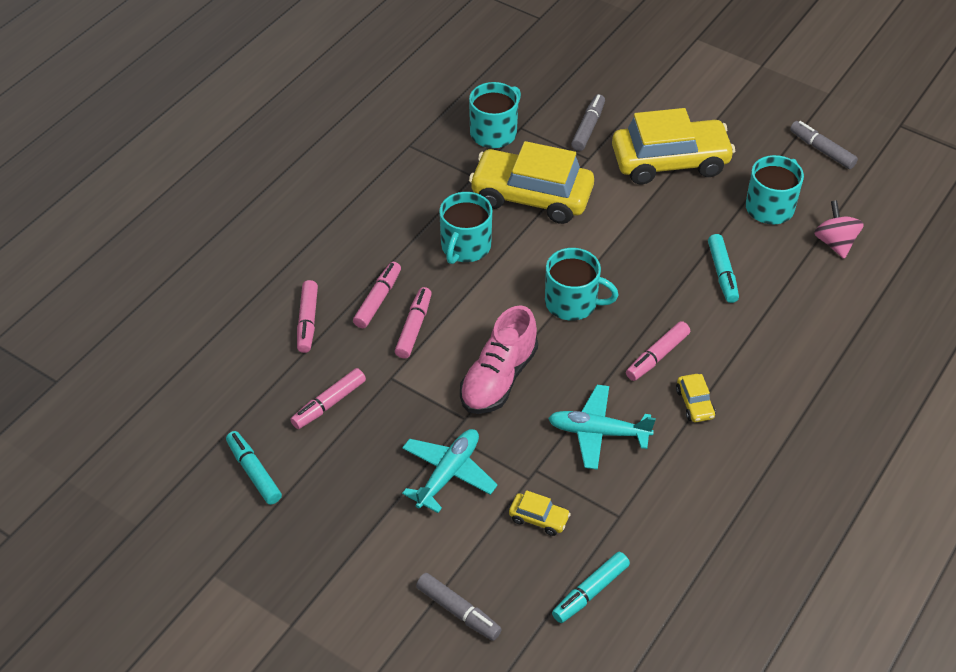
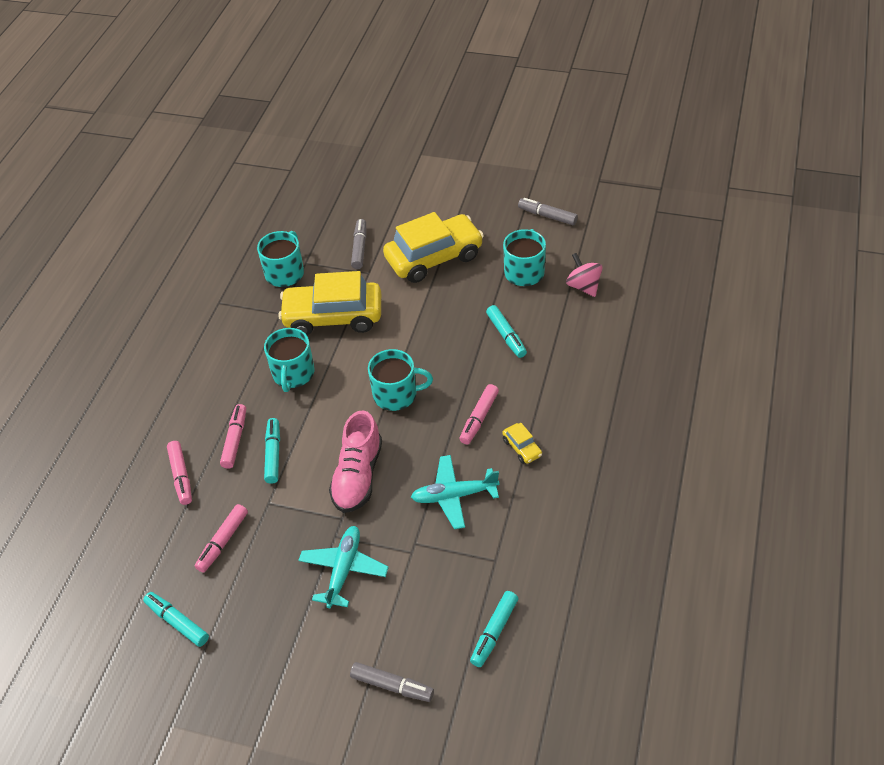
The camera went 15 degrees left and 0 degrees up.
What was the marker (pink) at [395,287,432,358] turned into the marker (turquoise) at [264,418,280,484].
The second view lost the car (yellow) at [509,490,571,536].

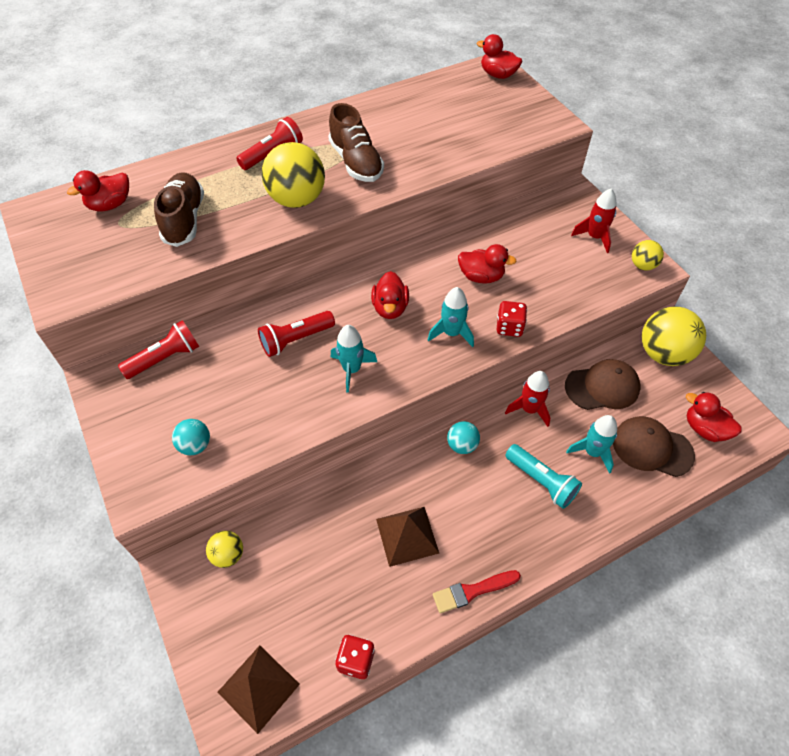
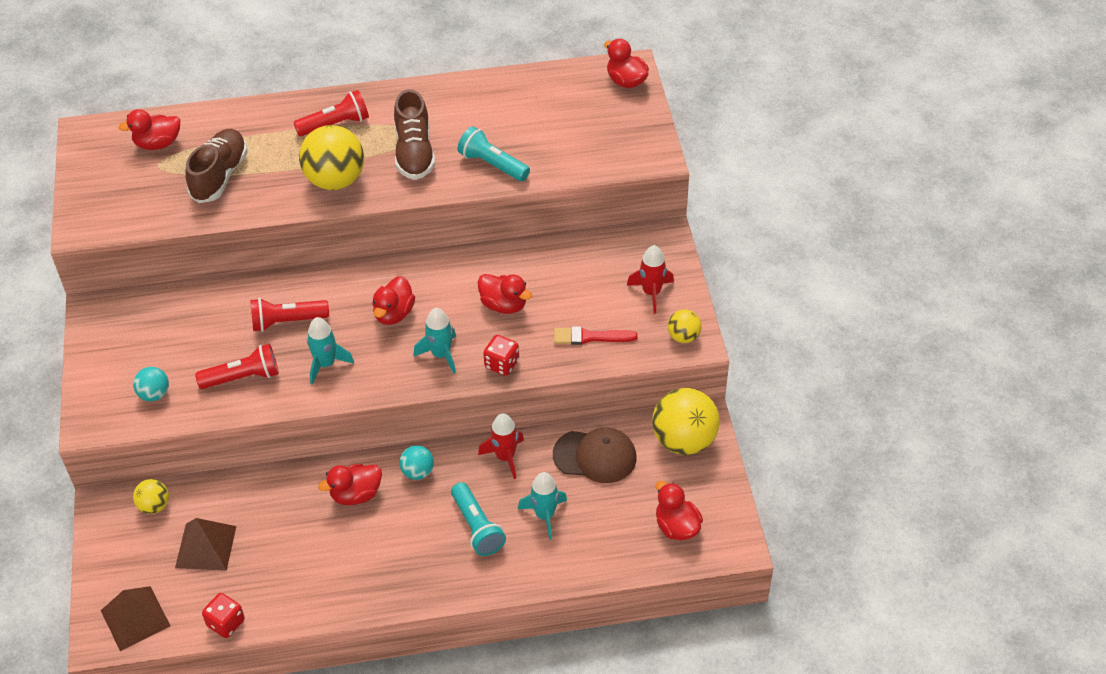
The camera went 20 degrees right and 5 degrees down.
The flashlight (red) ended up elsewhere, having gone from [118,320,199,379] to [195,344,279,389].
The second view lost the cap (brown) at [613,416,695,477].
The pyramid (brown) ended up elsewhere, having gone from [376,507,439,567] to [175,518,236,571].
The brush (red) ended up elsewhere, having gone from [433,570,521,613] to [554,326,638,345].
The second view gained the flashlight (turquoise) at [457,126,530,181].
The second view gained the duck (red) at [318,464,382,505].

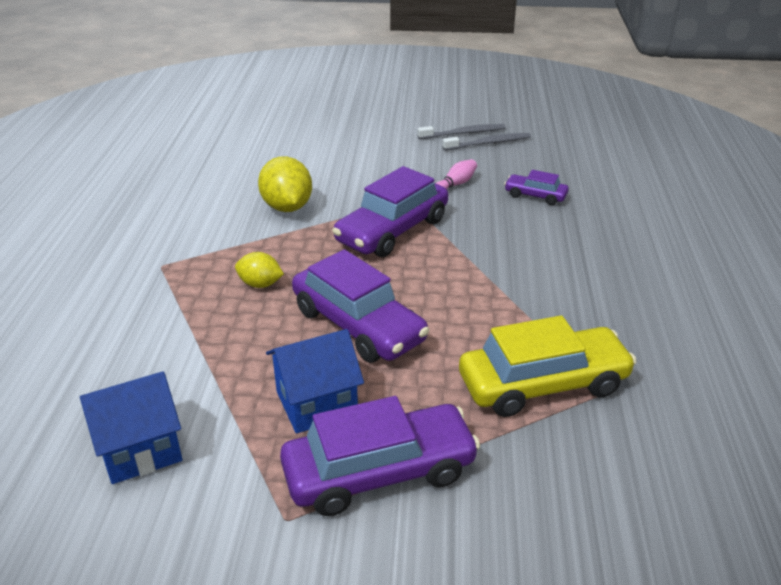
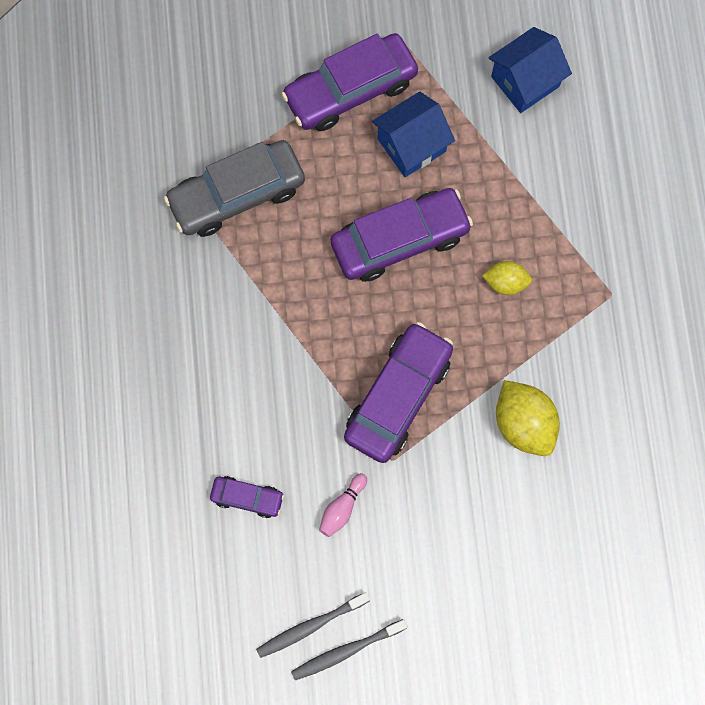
The camera went 170 degrees right and 40 degrees up.
The car (purple) at [292,249,429,363] ended up facing another way, 120 degrees clockwise from before.
What was the car (yellow) at [459,316,637,417] turned into the car (grey) at [164,140,305,237].

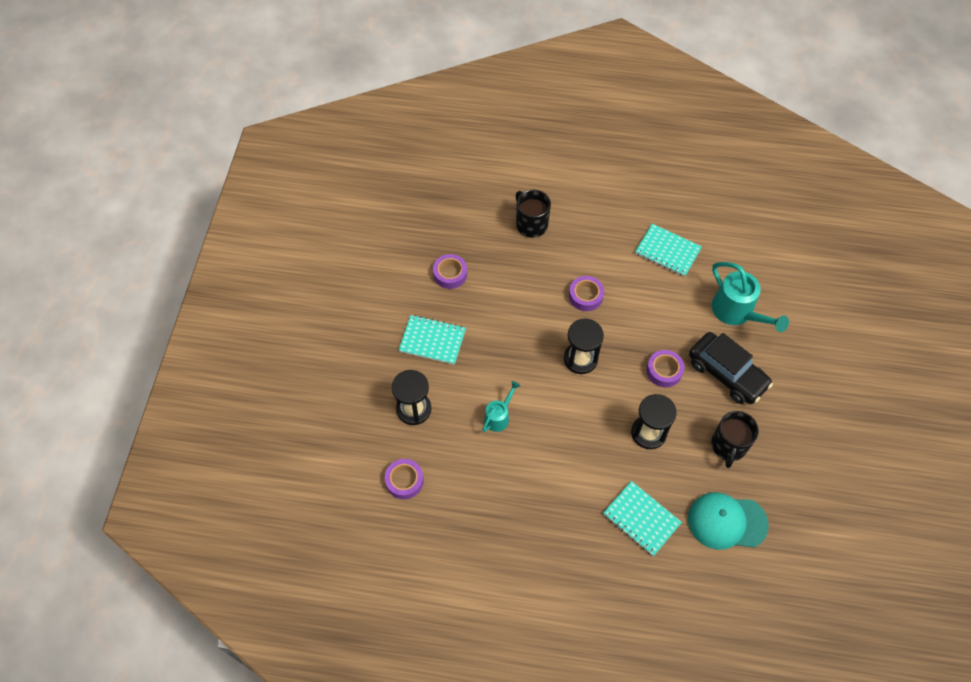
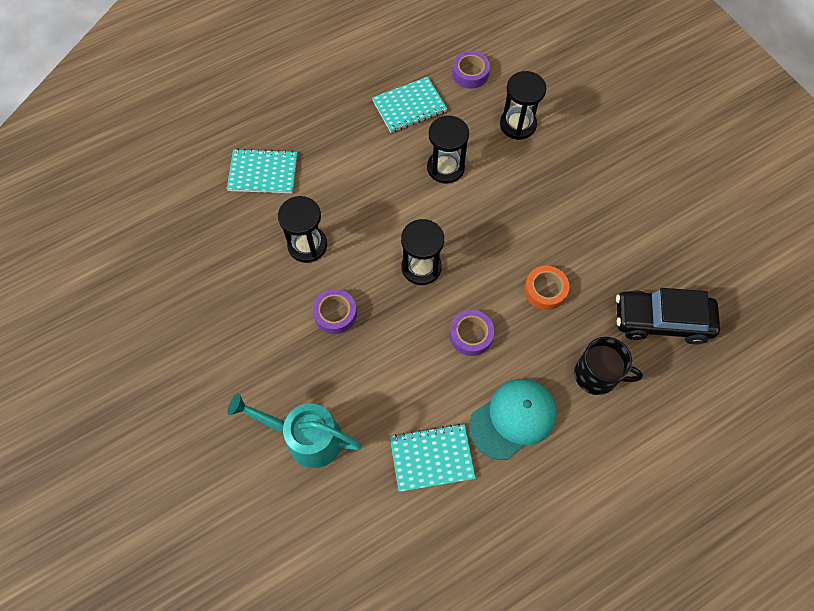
The camera went 140 degrees right and 5 degrees up.
The second view lost the tape (purple) at [433,254,467,289].
The notebook (turquoise) ended up elsewhere, having gone from [399,315,466,365] to [372,77,447,133].
The car (black) ended up elsewhere, having gone from [689,332,773,404] to [616,288,720,345].
Where the watering can (turquoise) stood at [482,381,520,432], the hourglass (black) came to stand at [427,116,469,184].
The second view lost the mug (black) at [711,411,759,468].
The cap (turquoise) ended up elsewhere, having gone from [688,492,769,550] to [469,379,557,460].
The second view gained the tape (orange) at [524,266,569,310].

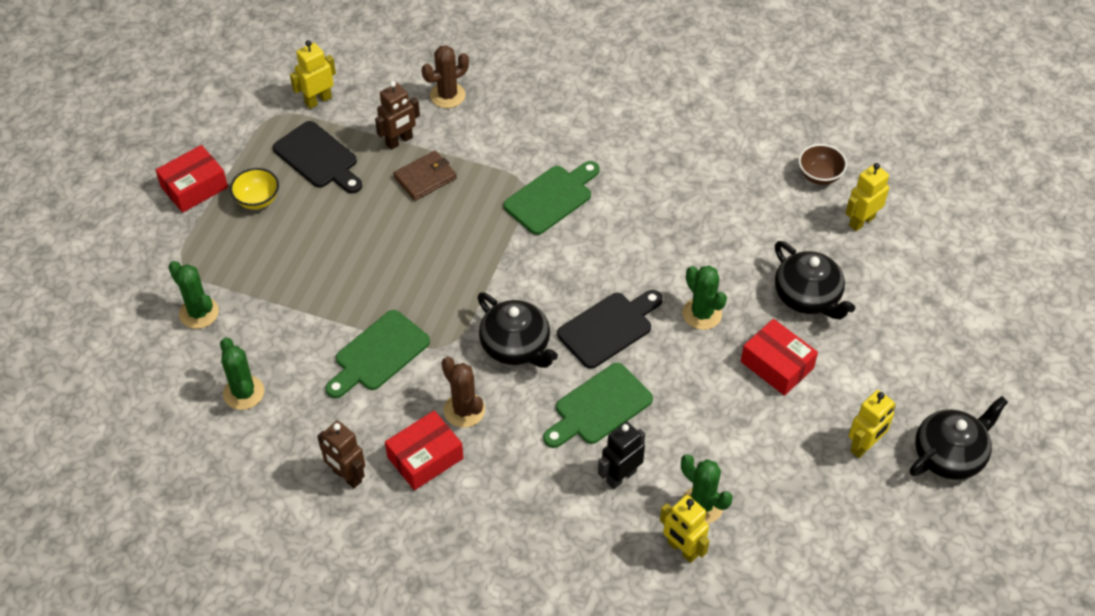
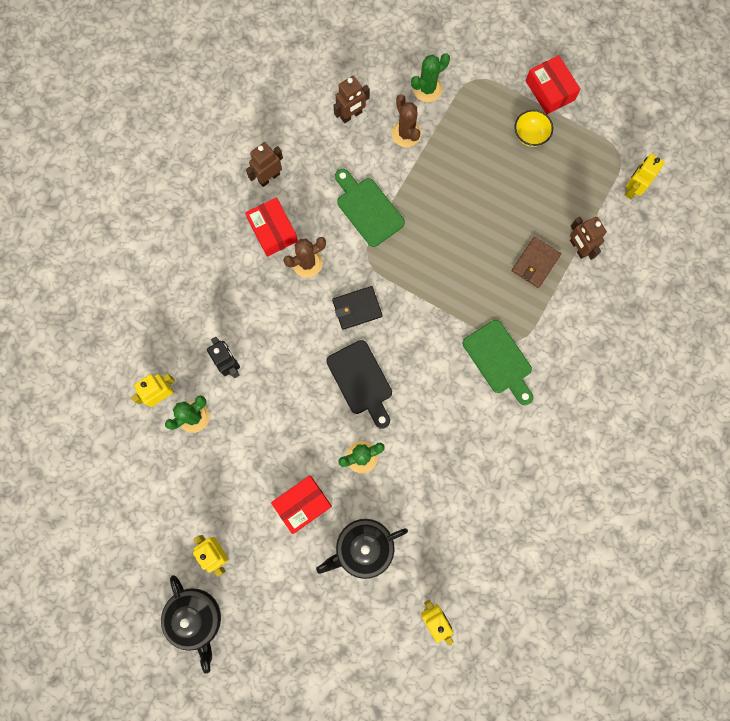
The camera went 100 degrees right and 25 degrees up.
The robot (yellow) at [290,40,336,109] ended up facing another way, 120 degrees counterclockwise from before.
The cactus (brown) ended up elsewhere, having gone from [422,45,469,108] to [392,94,421,147].
The second view lost the cutting board (black) at [273,121,362,194].
The second view lost the bowl (brown) at [799,144,847,185].
The wallet (brown) at [393,151,457,201] ended up facing another way, 60 degrees clockwise from before.
Where the teapot (black) stood at [477,292,558,368], the wallet (black) came to stand at [332,286,382,330].
Where the cactus (green) stood at [220,337,264,410], the robot (brown) came to stand at [333,76,370,123].
The second view lost the cutting board (green) at [543,363,653,448].

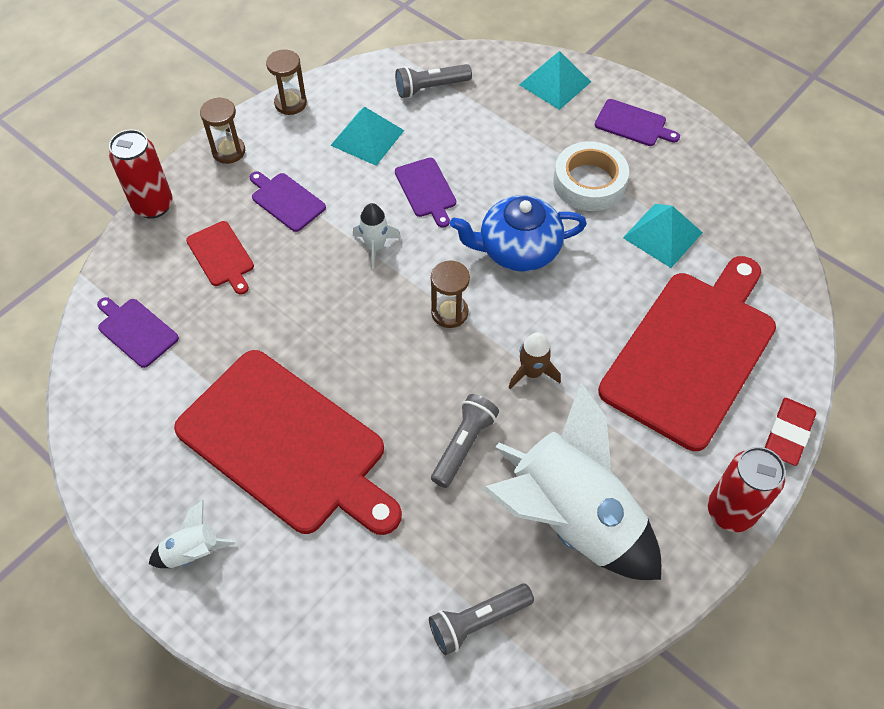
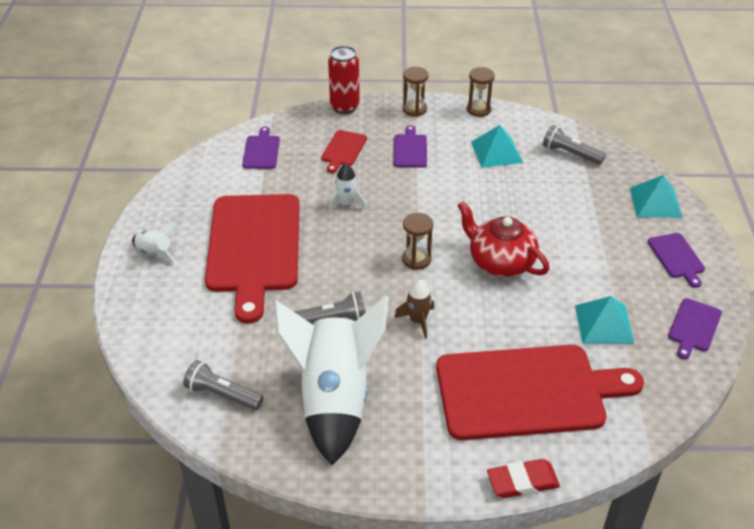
The camera went 50 degrees right and 15 degrees down.
The second view lost the tape (white) at [553,141,629,211].
The cutting board (purple) ended up elsewhere, having gone from [395,158,456,228] to [668,298,722,359].
What was the teapot (blue) at [450,195,587,272] turned into the teapot (red) at [457,201,549,277].
The rocket (white) ended up elsewhere, having gone from [353,203,401,269] to [329,164,367,213].
The second view lost the can (red) at [708,447,785,532].

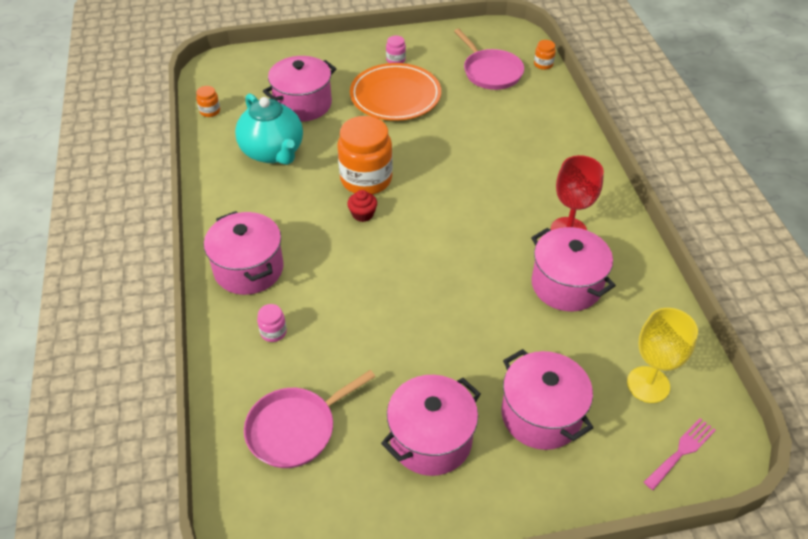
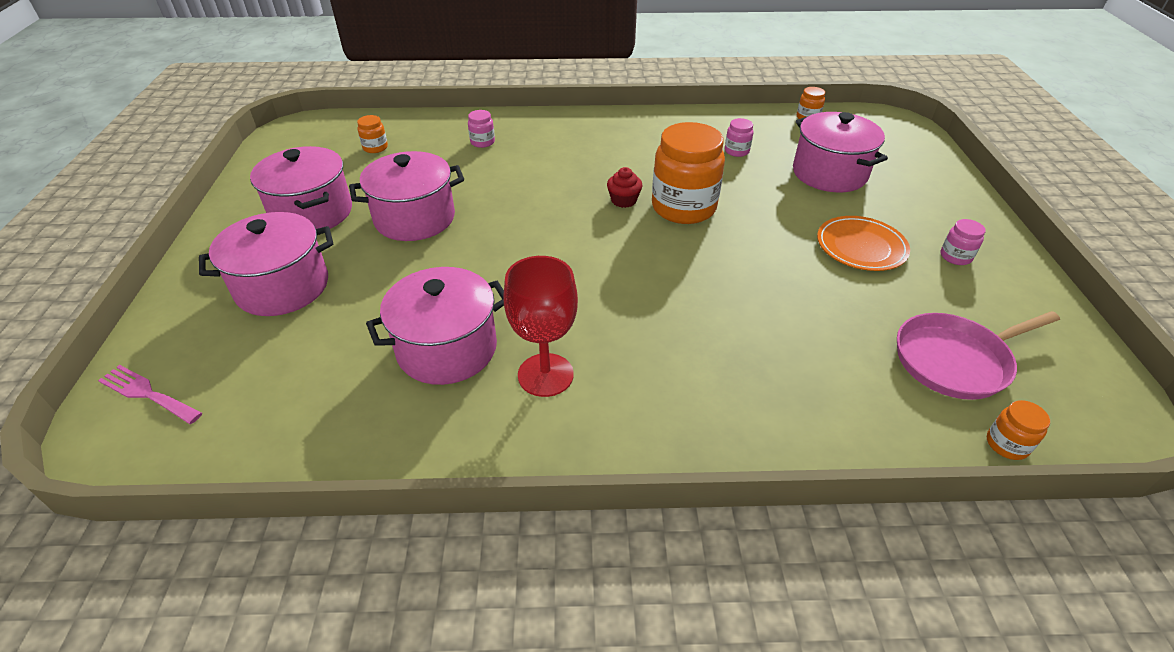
The camera went 100 degrees right and 5 degrees down.
The size of the plate (orange) at [350,63,441,121] changed by a factor of 0.65.
Where the teapot (turquoise) stood at [235,93,303,165], the jar (pink) came to stand at [725,118,754,157].
The pot (pink) ended up elsewhere, having gone from [204,211,284,295] to [349,151,464,241].
The second view lost the goblet (yellow) at [627,308,698,403].
Where the pan (pink) stood at [244,370,375,468], the jar (orange) came to stand at [357,115,388,153].
The fork (pink) at [644,418,716,490] ended up facing another way, 150 degrees clockwise from before.

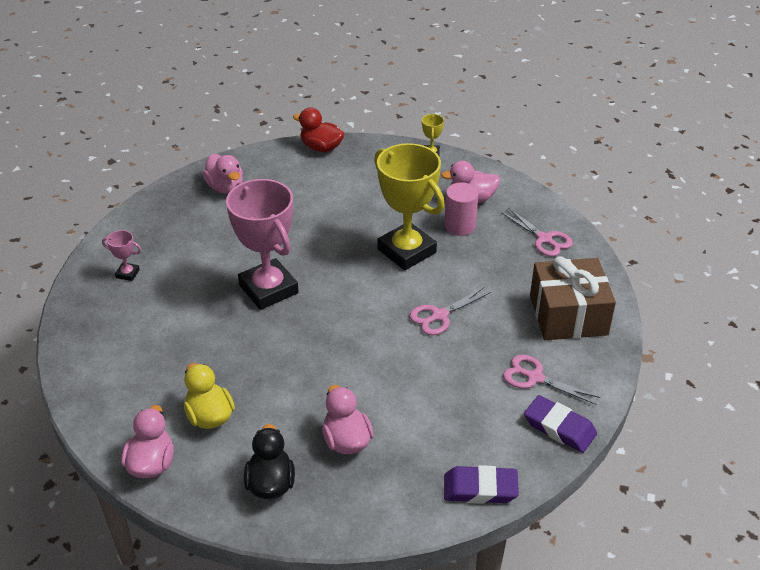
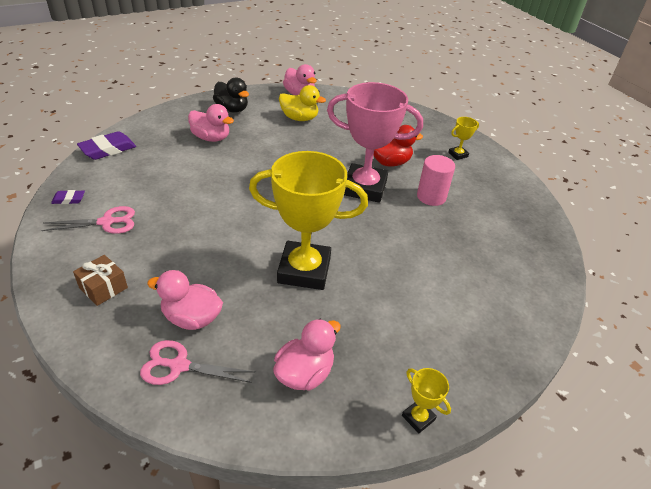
The camera went 135 degrees right and 0 degrees up.
The duck (red) ended up elsewhere, having gone from [293,107,344,152] to [373,125,423,167].
The duck (pink) ended up elsewhere, having gone from [203,154,243,194] to [147,270,223,330].
The cylinder (pink) ended up elsewhere, having gone from [444,182,478,236] to [417,155,455,206].
What was the trophy (pink) at [102,230,141,281] turned into the trophy (yellow) at [448,117,479,160].
The size of the gift (brown) at [530,256,616,340] changed by a factor of 0.48.
The second view lost the scissors (pink) at [409,287,491,335].
The size of the eraser (purple) at [524,395,597,453] changed by a factor of 0.54.

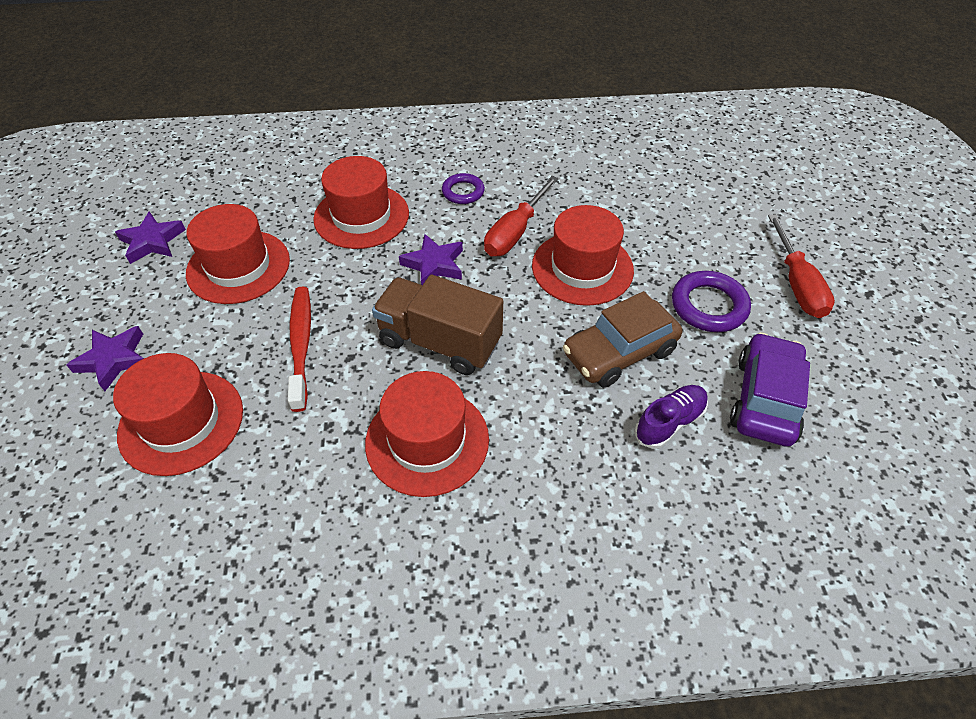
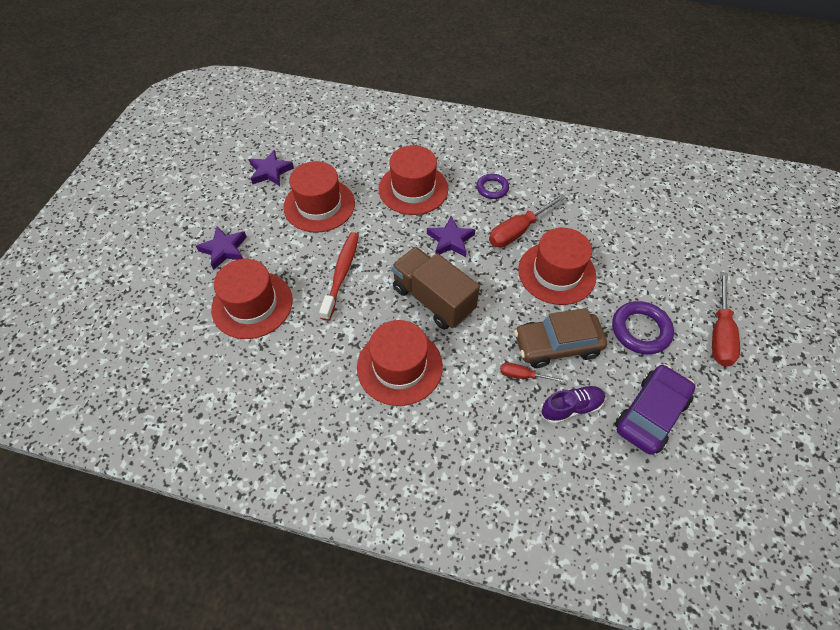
The camera went 20 degrees right and 5 degrees up.
The second view gained the screwdriver (red) at [500,363,566,383].

